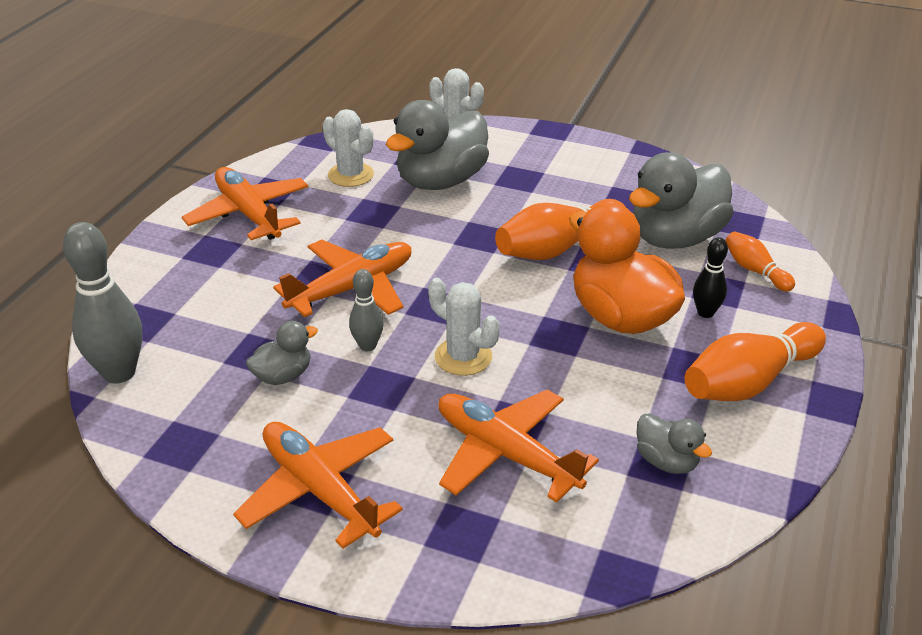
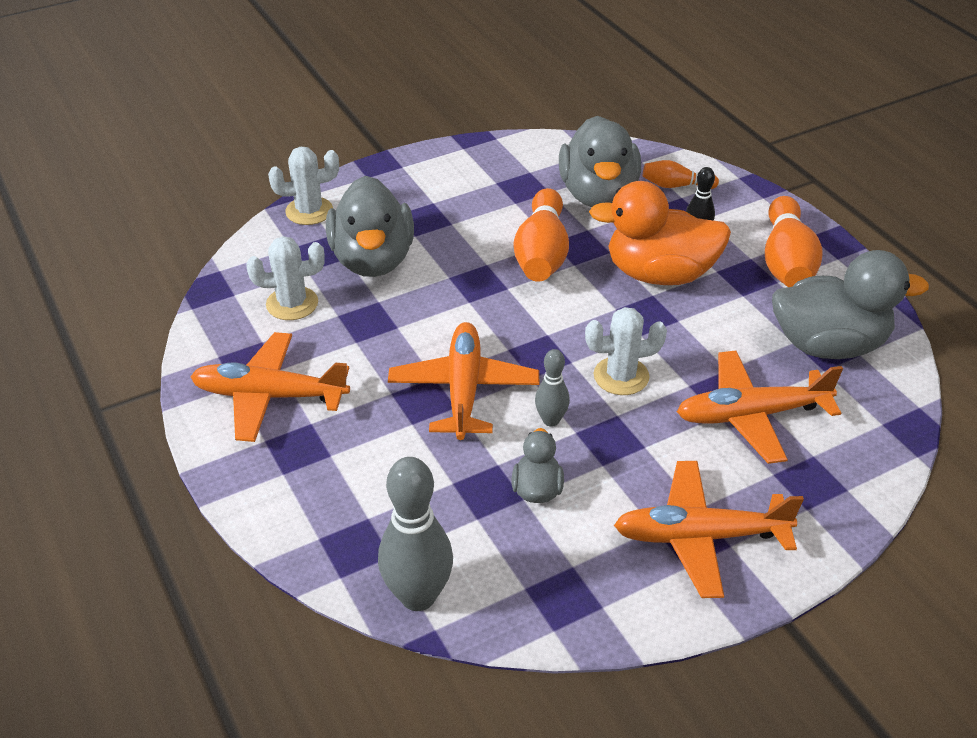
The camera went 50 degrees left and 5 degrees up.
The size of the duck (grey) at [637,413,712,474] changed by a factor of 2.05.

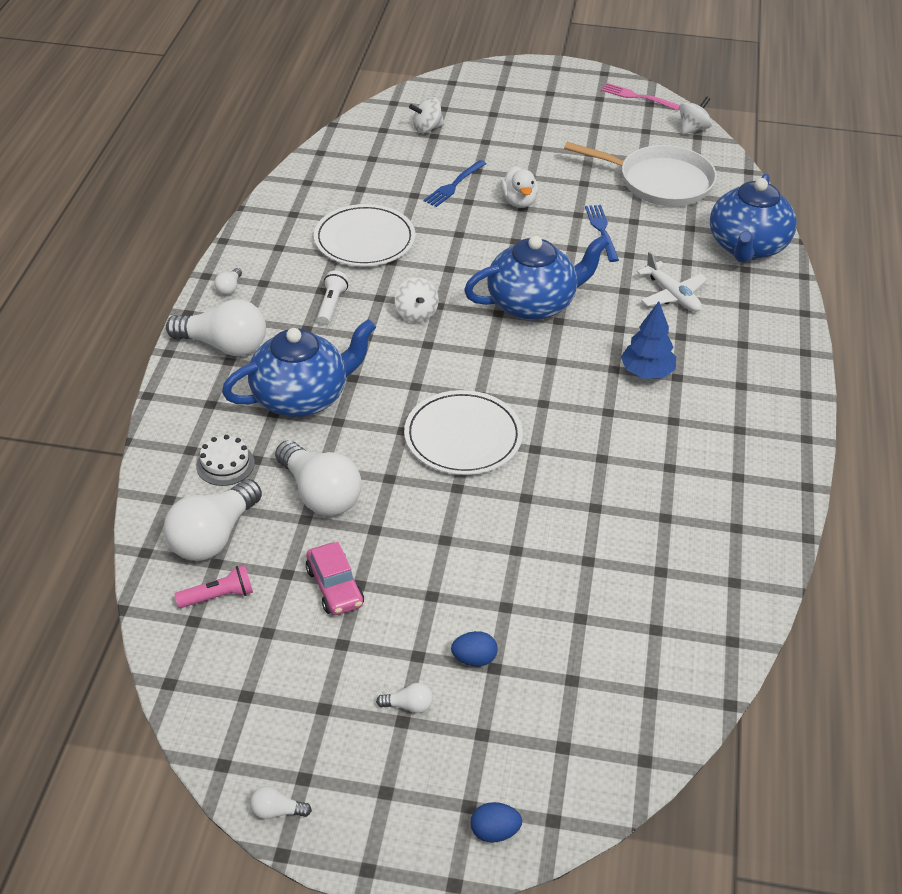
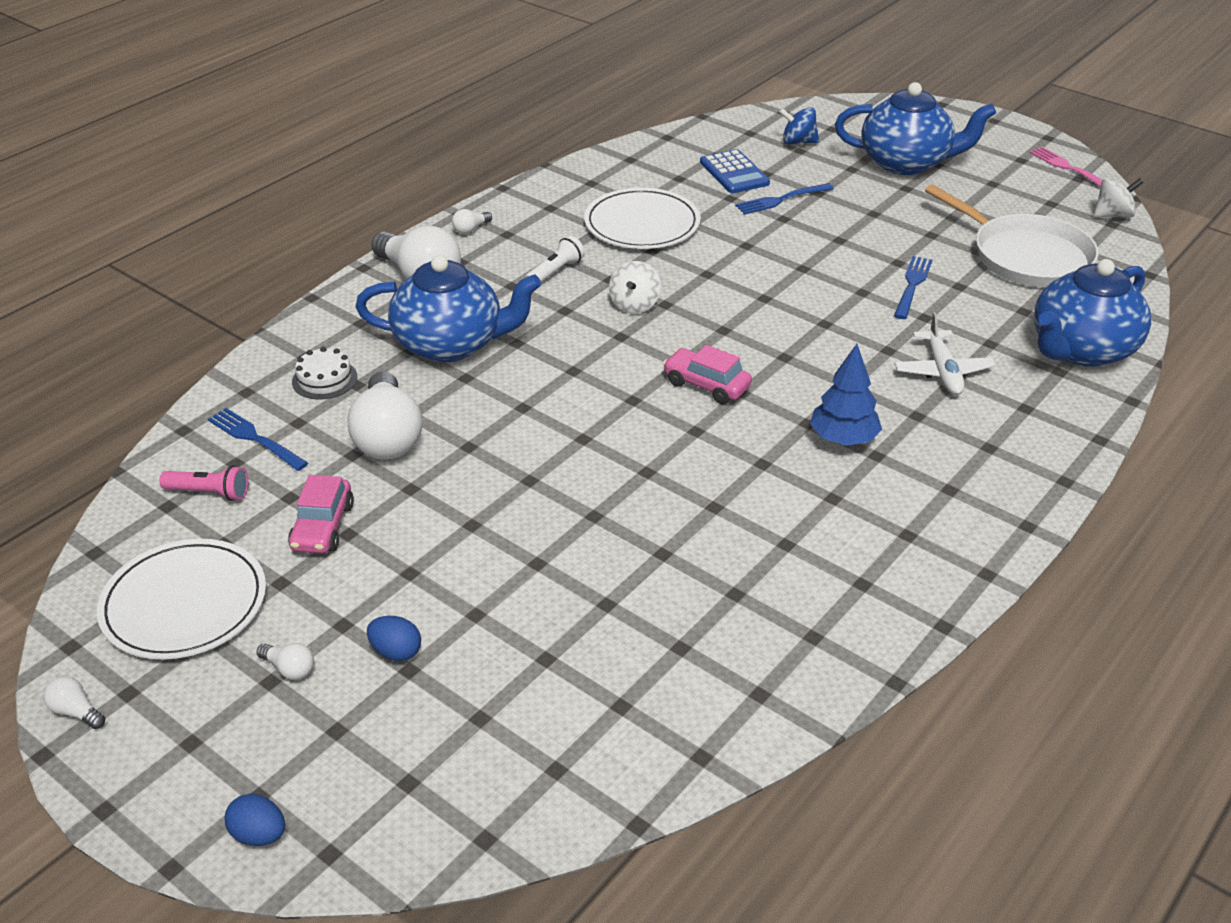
The camera went 30 degrees right and 5 degrees down.
What was the spinning top (white) at [409,97,444,133] turned into the spinning top (blue) at [779,107,819,145].
The second view lost the duck (white) at [500,166,538,208].
The teapot (blue) ended up elsewhere, having gone from [464,235,609,321] to [835,82,996,175].
The plate (white) ended up elsewhere, having gone from [404,390,523,475] to [97,539,266,659].
Where the light bulb (white) stood at [164,479,262,561], the fork (blue) came to stand at [208,408,308,471].
The second view gained the calculator (blue) at [700,149,770,193].
The second view gained the car (pink) at [663,345,752,404].

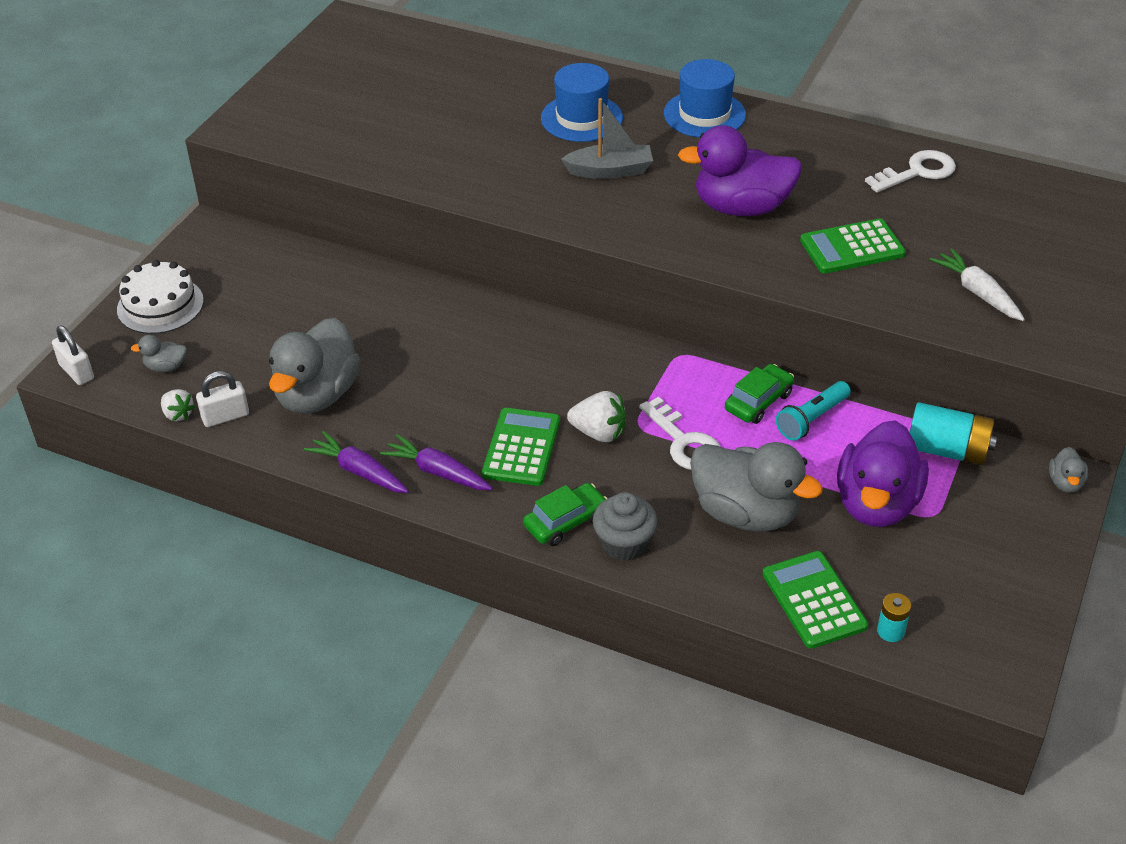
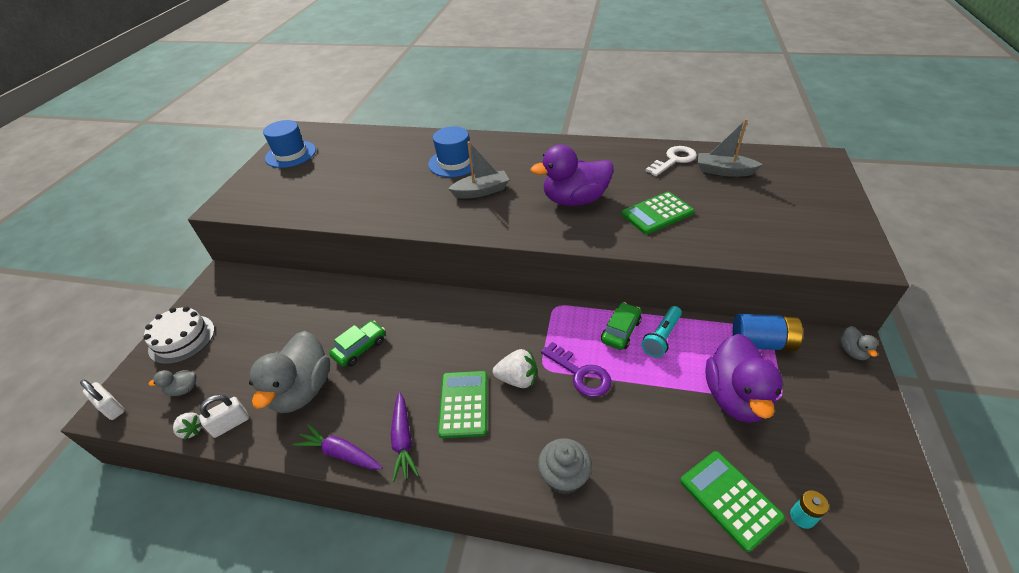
The camera went 10 degrees left and 0 degrees up.
The hat (blue) ended up elsewhere, having gone from [664,59,746,138] to [263,120,316,168].
The second view lost the carrot (white) at [930,249,1025,321].
What was the key (white) at [639,397,720,470] turned into the key (purple) at [541,342,612,397].
What was the battery (turquoise) at [910,402,997,465] turned into the battery (blue) at [733,314,803,351].
The carrot (purple) at [380,434,493,490] ended up facing another way, 120 degrees counterclockwise from before.
The second view lost the duck (grey) at [690,442,823,532].
The car (green) ended up elsewhere, having gone from [523,483,607,546] to [329,321,385,367].
The second view gained the boat (grey) at [698,119,763,177].

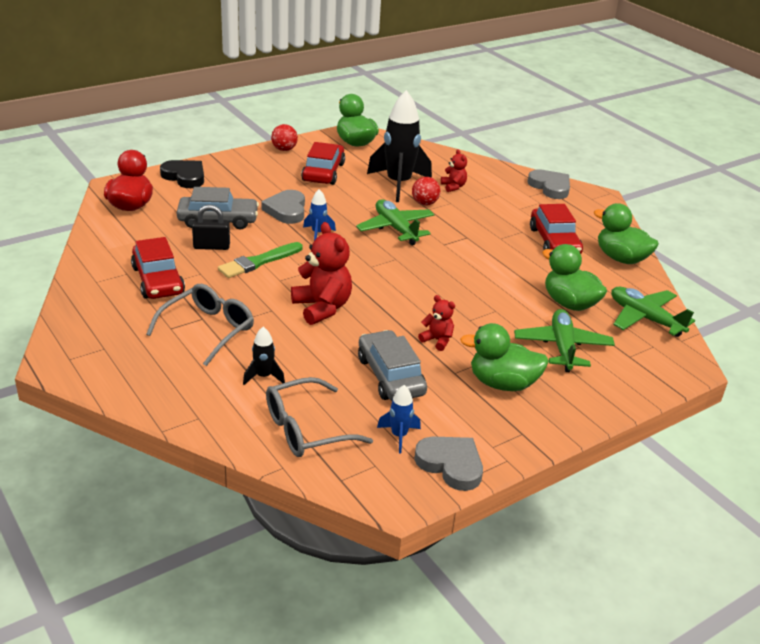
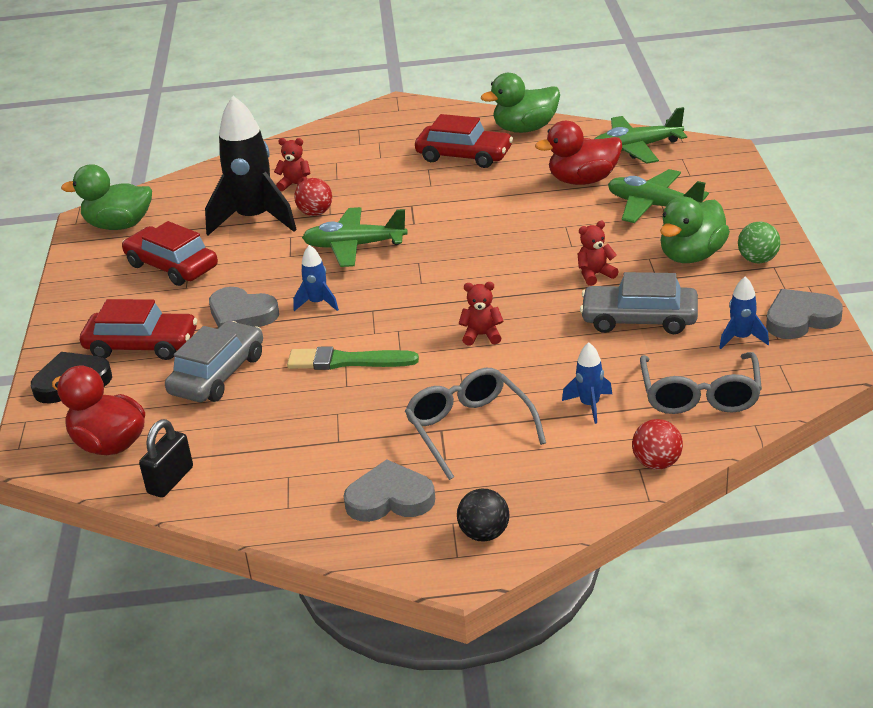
The camera went 55 degrees left and 0 degrees up.
The ball (red) ended up elsewhere, having gone from [271,124,298,151] to [632,419,683,470].
The heart (grey) ended up elsewhere, having gone from [528,169,570,199] to [344,459,435,522].
The padlock (black) ended up elsewhere, having gone from [192,205,230,250] to [139,419,193,498].
The size of the teddy bear (red) at [291,222,352,325] changed by a factor of 0.53.
The car (red) ended up elsewhere, having gone from [131,237,185,299] to [80,299,197,360].
The brush (green) at [218,242,303,278] ended up facing another way, 105 degrees clockwise from before.
What was the duck (green) at [542,244,607,311] turned into the duck (red) at [535,121,622,185].
What was the rocket (black) at [243,327,285,385] turned into the rocket (blue) at [562,342,612,424].
The second view gained the ball (green) at [738,222,781,264].
The second view gained the ball (black) at [457,489,510,541].

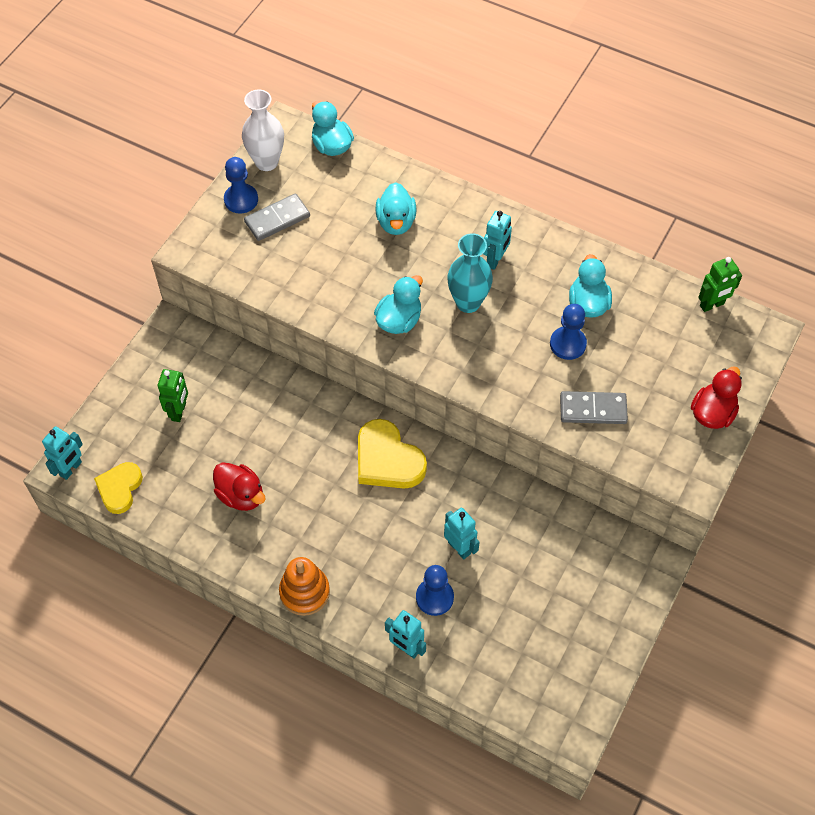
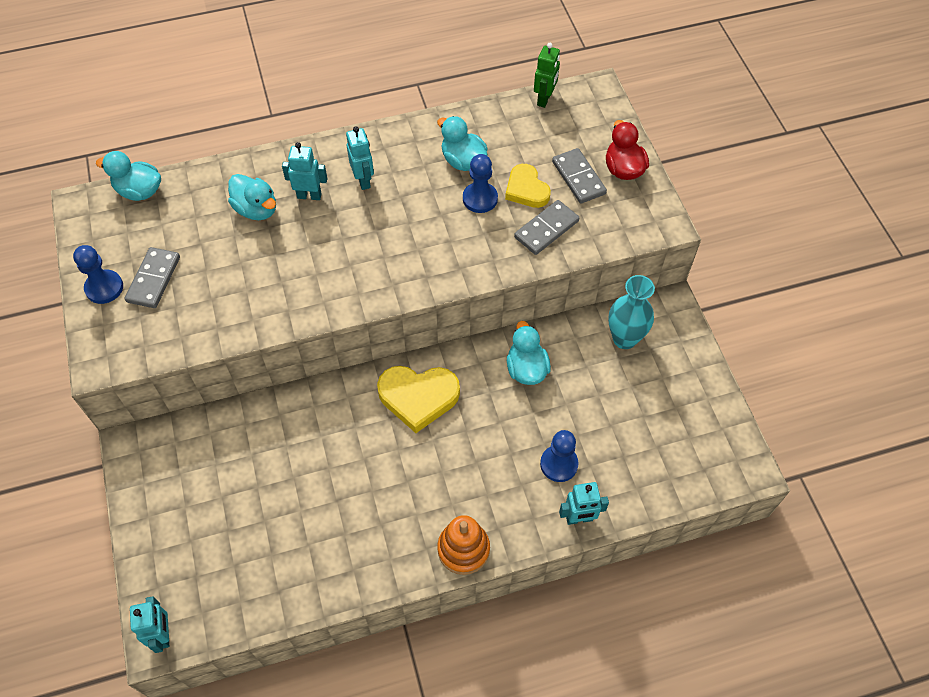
The camera went 45 degrees left and 0 degrees up.
The second view lost the vase (white) at [242,89,284,171].
The vase (turquoise) ended up elsewhere, having gone from [447,233,493,313] to [608,275,655,349].
The duck (turquoise) ended up elsewhere, having gone from [374,275,423,334] to [507,321,551,385].
The second view lost the robot (green) at [158,369,188,422].
The heart (yellow) ended up elsewhere, having gone from [94,462,143,514] to [505,164,551,208].
The second view lost the duck (red) at [213,462,266,511].
The robot (turquoise) ended up elsewhere, having gone from [444,508,480,559] to [282,142,327,200].
The second view gained the domino (grey) at [552,148,607,204].

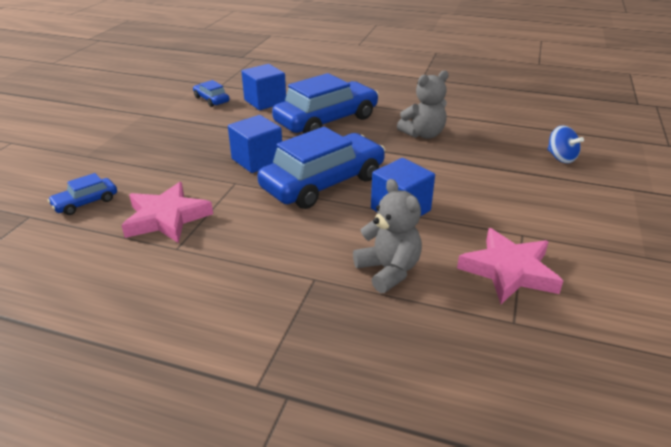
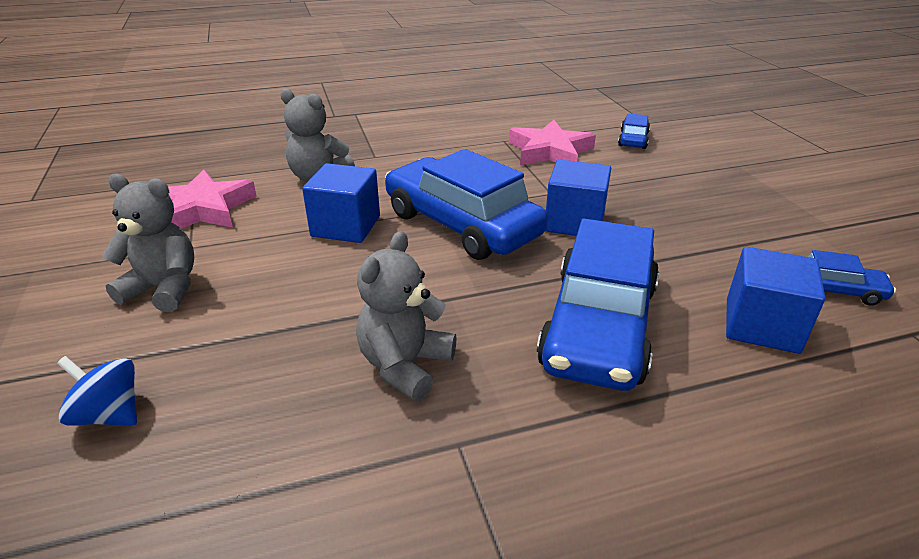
The camera went 145 degrees right and 0 degrees up.
The car (blue) at [257,127,385,209] ended up facing another way, 120 degrees clockwise from before.
The second view gained the teddy bear (grey) at [102,174,194,312].

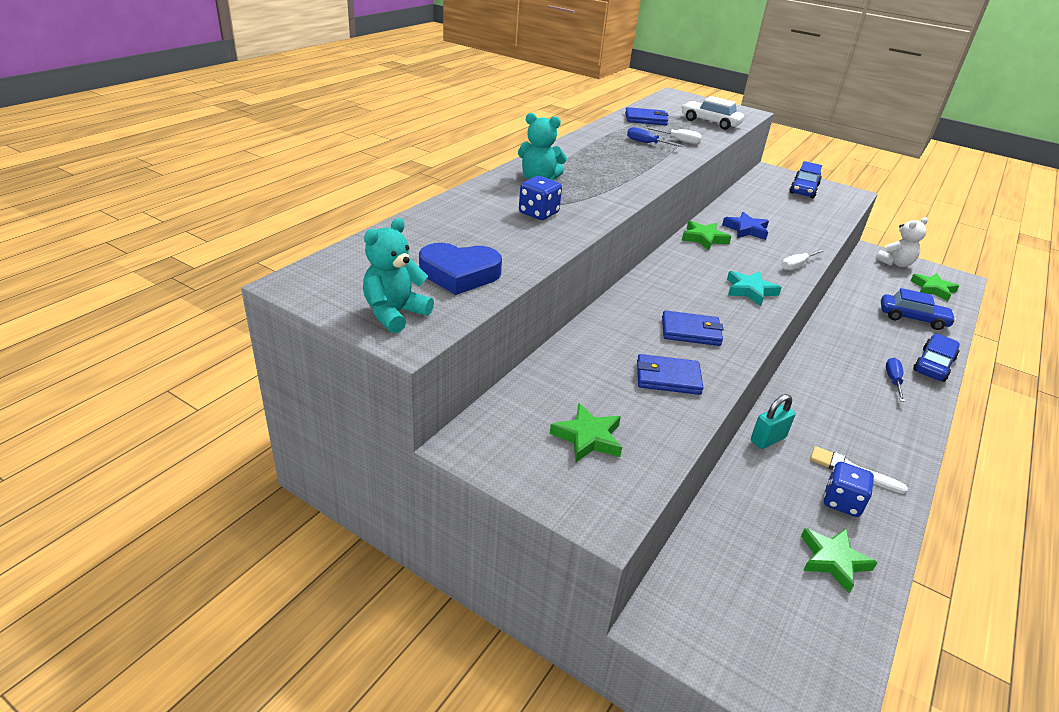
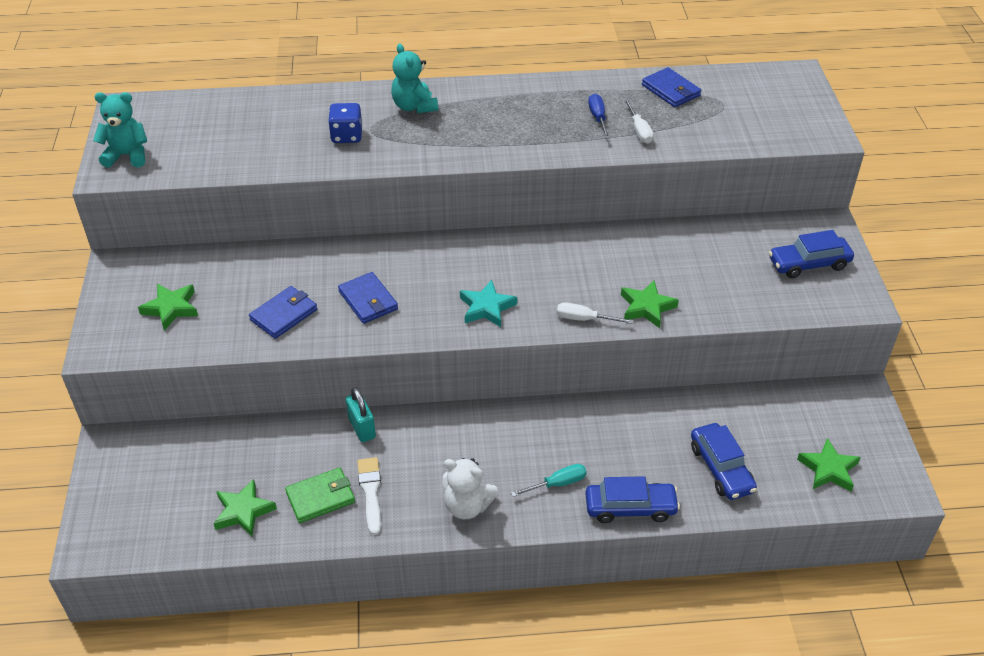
The camera went 55 degrees right and 10 degrees up.
The second view lost the car (white) at [681,96,744,130].
The second view lost the star (blue) at [722,212,769,240].
The teddy bear (white) ended up elsewhere, having gone from [876,217,928,267] to [442,458,498,519].
The star (green) ended up elsewhere, having gone from [682,221,731,251] to [621,280,679,328].
The second view lost the heart (blue) at [419,243,502,295].
The wallet (blue) at [637,354,704,395] ended up facing another way, 75 degrees clockwise from before.
What was the screwdriver (blue) at [886,358,905,402] turned into the screwdriver (turquoise) at [511,464,587,497].
The padlock (turquoise) at [751,394,796,449] ended up facing another way, 45 degrees clockwise from before.
Where the dice (blue) stood at [824,462,874,517], the wallet (green) came to stand at [285,468,355,523].

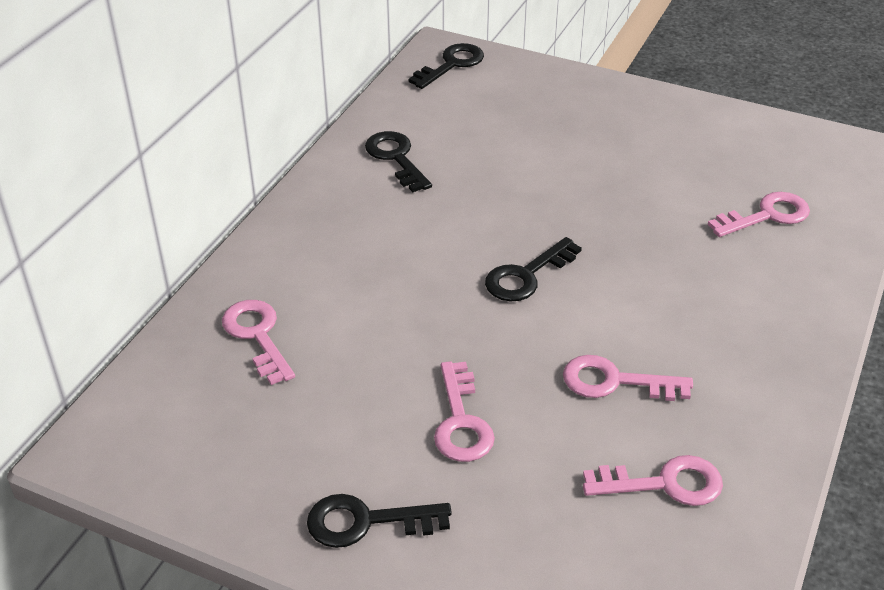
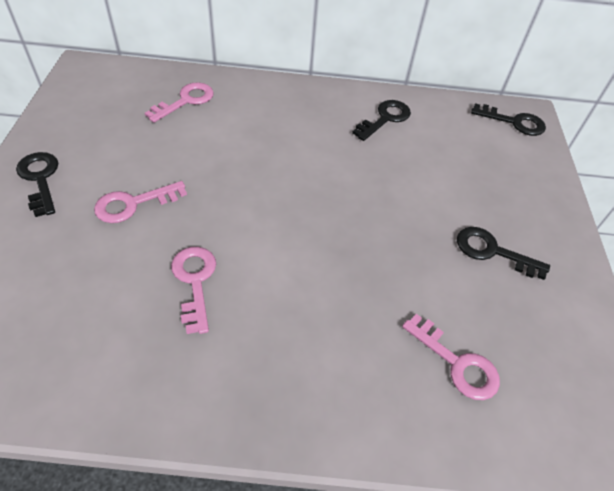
The camera went 65 degrees right and 10 degrees up.
The key (black) ended up elsewhere, having gone from [485,237,582,301] to [457,227,550,280].
The second view lost the key (pink) at [583,455,723,506].

